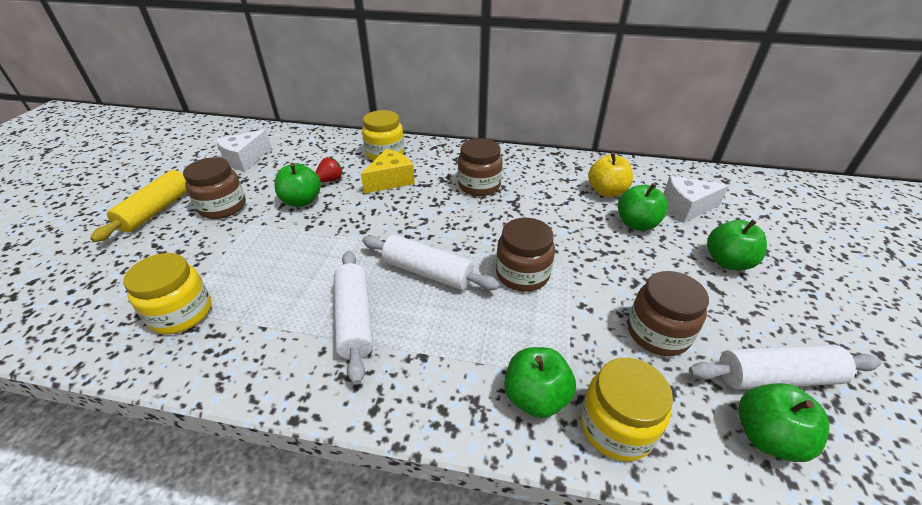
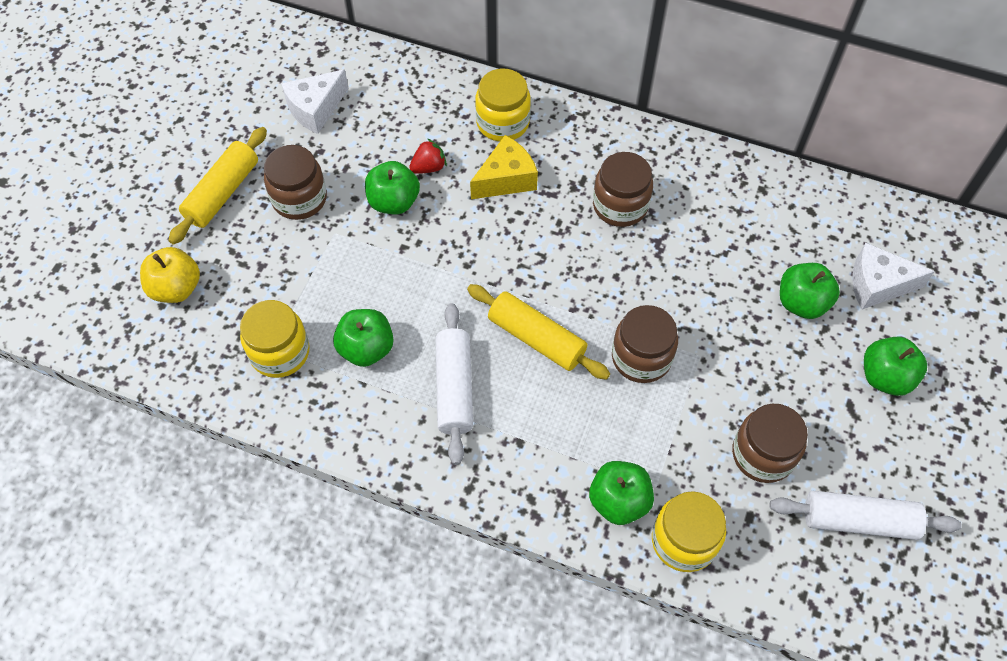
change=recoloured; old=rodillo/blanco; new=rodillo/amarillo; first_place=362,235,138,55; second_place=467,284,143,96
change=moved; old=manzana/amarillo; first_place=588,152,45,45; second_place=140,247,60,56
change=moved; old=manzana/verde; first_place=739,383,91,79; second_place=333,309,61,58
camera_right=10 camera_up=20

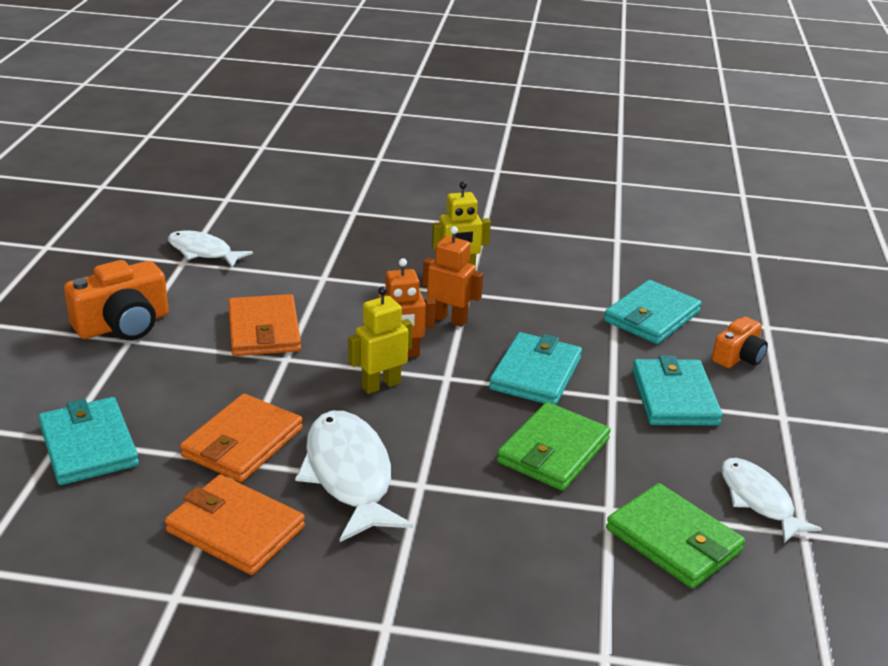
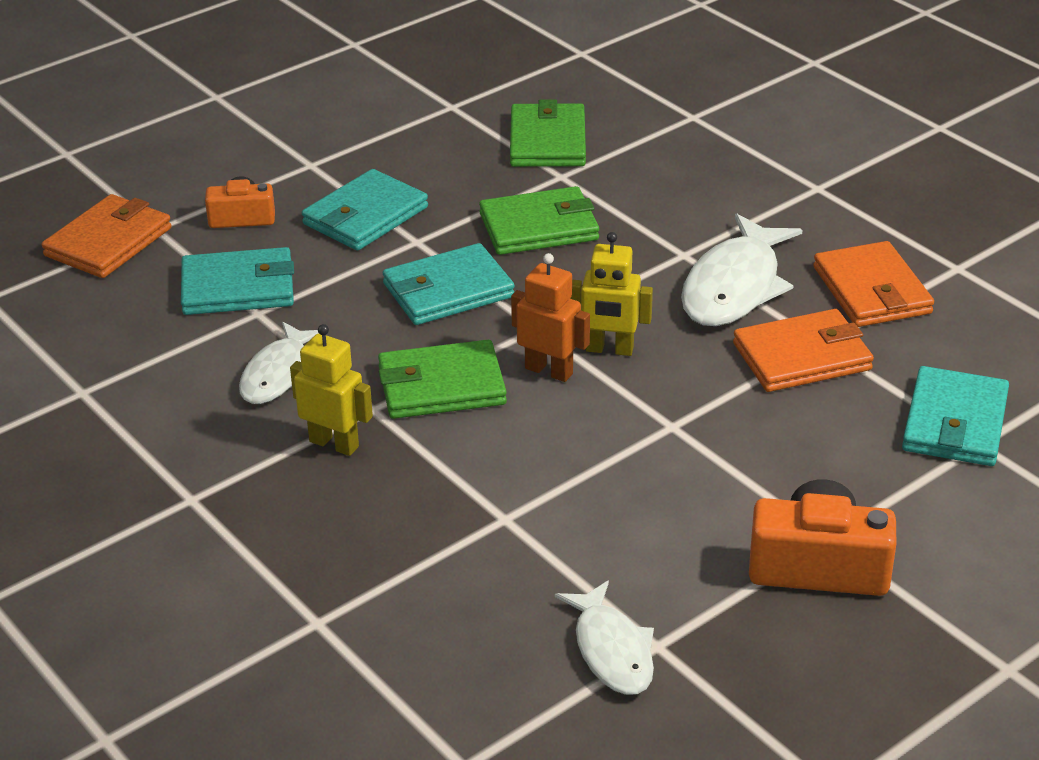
change=moved; old=cartera/naranja; first_place=228,294,73,62; second_place=42,194,129,84
change=replaced; old=robot/naranja; new=cartera/verde; first_place=423,226,60,101; second_place=378,340,129,79
change=moved; old=pez/blanco; first_place=721,458,101,85; second_place=239,322,79,82
camera_right=-135 camera_up=5

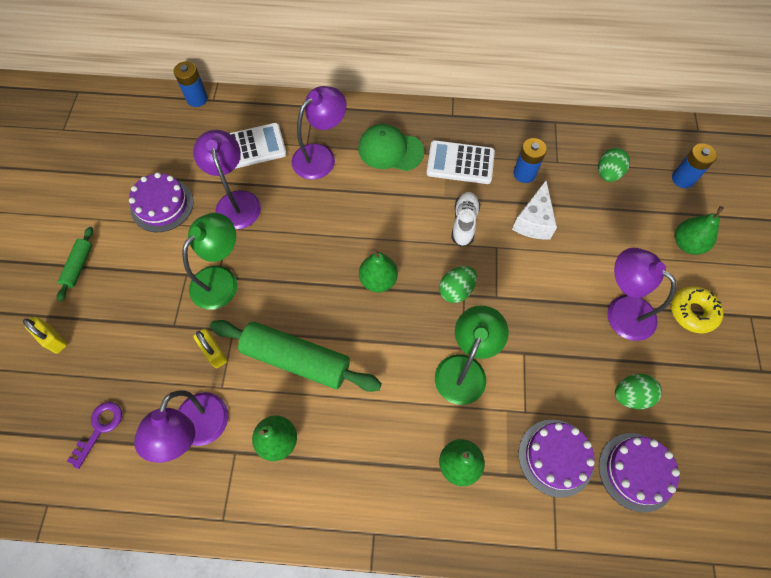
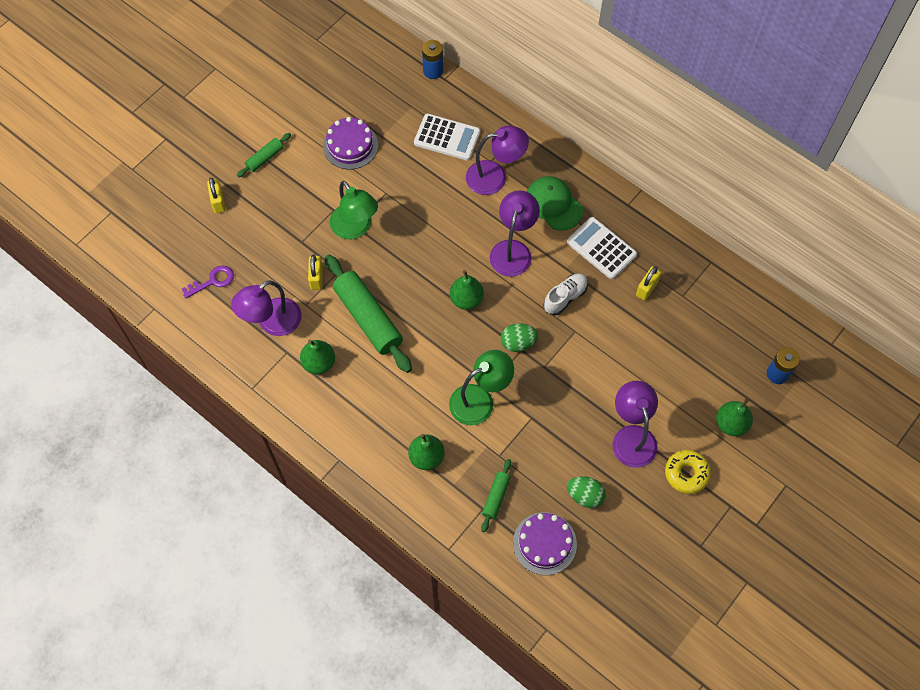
change=turned; old=lámpara/verde; first_place=182,213,56,97; second_place=330,181,48,58; degrees=75
change=moved; old=lámpara/morado; first_place=193,130,68,99; second_place=490,190,50,87
change=removed; old=queso/blanco; first_place=512,181,45,58
change=replaced; old=pila/azul; new=candado/amarillo; first_place=513,138,34,45; second_place=636,266,26,35
change=replaced; old=tarta/morado; new=rodillo/verde; first_place=519,420,76,78; second_place=481,459,30,73
change=removed; old=huevo/verde; first_place=598,148,32,34
camera_right=35 camera_up=0

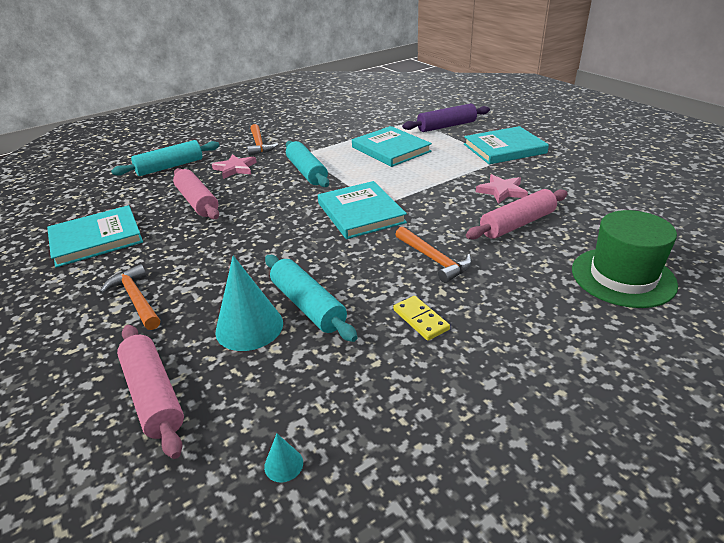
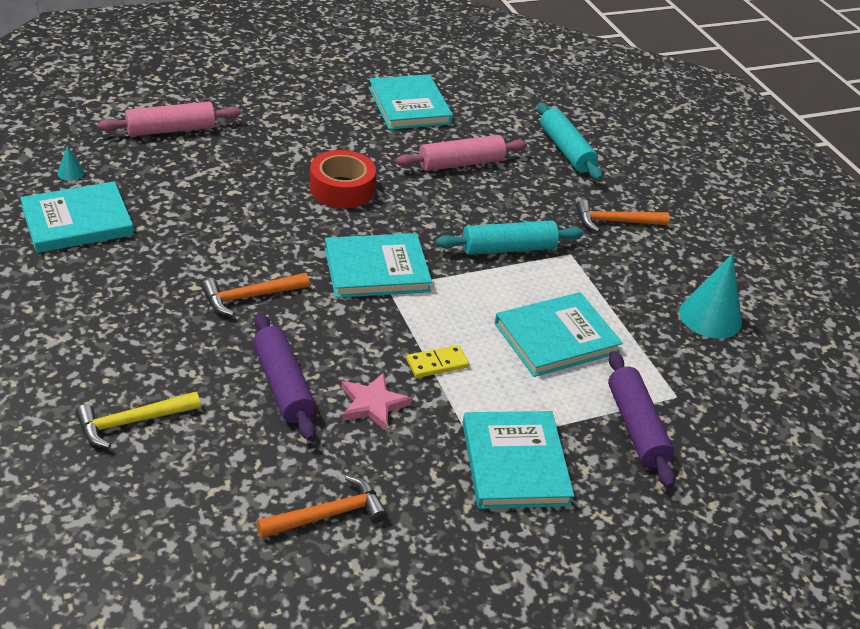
change=moved; old=martillo/naranja; first_place=100,264,60,66; second_place=257,475,130,63
change=removed; old=estrella/rosa; first_place=212,154,45,25
change=moved; old=cono/turquesa; first_place=215,256,68,95; second_place=679,254,63,85
change=removed; old=rodillo/turquesa; first_place=265,255,92,87
change=moved; old=ficha de dominó/amarillo; first_place=393,296,57,45; second_place=406,345,63,33
change=recoloured; old=rodillo/rosa; new=rodillo/morado; first_place=466,189,102,51; second_place=253,313,63,128
change=replaced; old=sombrero/verde; new=martillo/amarillo; first_place=572,210,106,98; second_place=75,392,126,56
change=added; new=libro/turquesa; second_place=20,181,114,72
change=added; new=cinta adhesiva/rojo; second_place=310,150,66,58
camera_right=95 camera_up=5

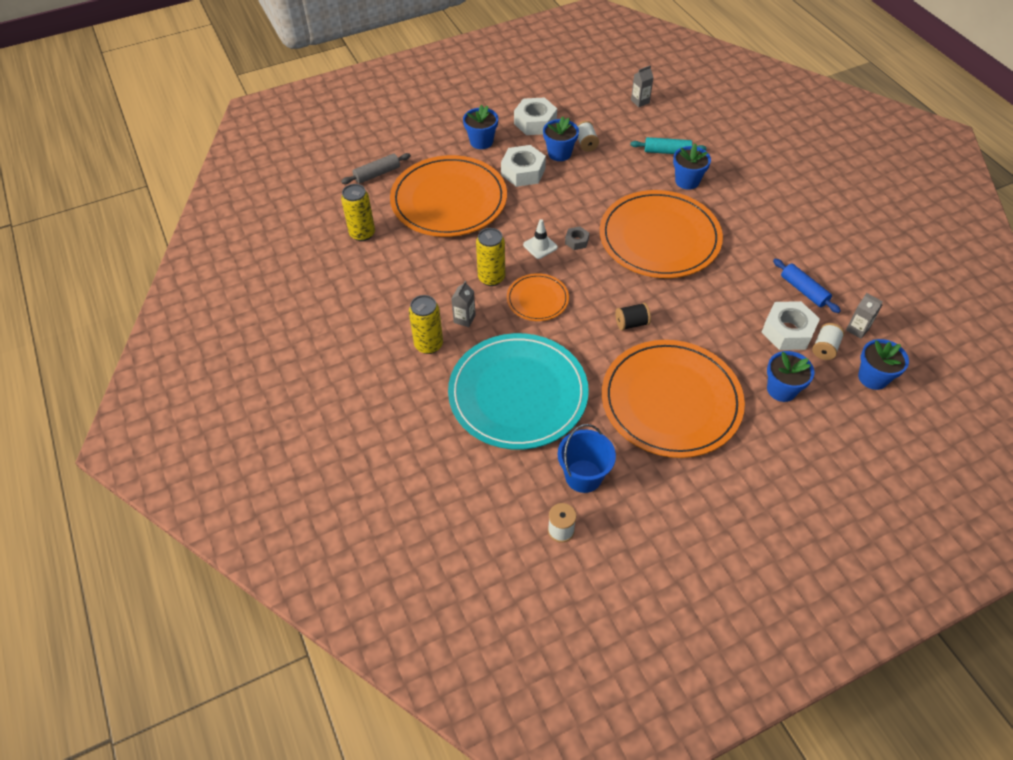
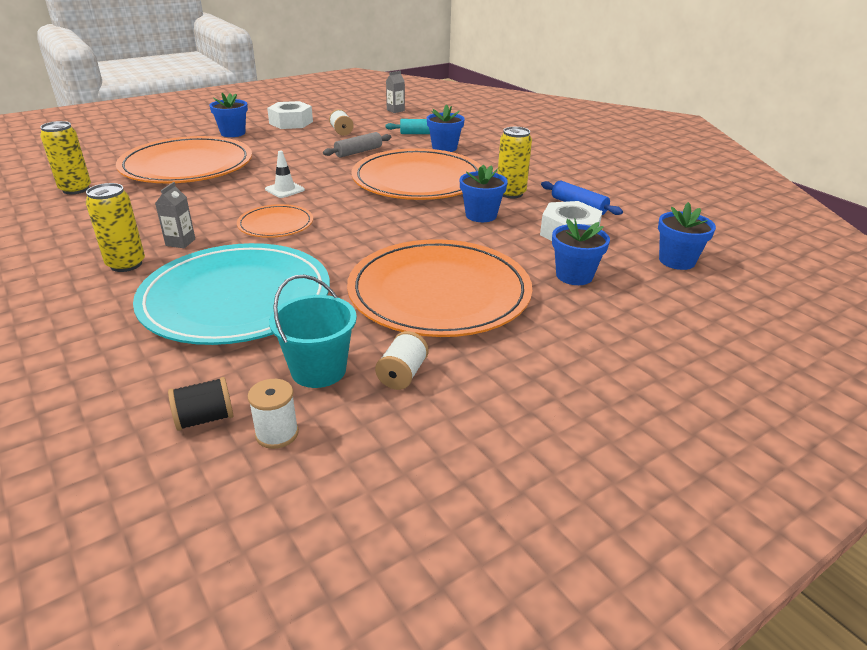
change=moved; old=rodillo/gris; first_place=341,153,70,31; second_place=323,132,68,26
change=moved; old=lata/amarillo; first_place=476,228,29,58; second_place=498,127,34,71
change=removed; old=tuerca/blanco; first_place=501,145,45,42
change=moved; old=maceta/azul; first_place=543,117,36,44; second_place=460,165,48,57
change=recoloured; old=balde/azul; new=balde/turquesa; first_place=557,424,59,69; second_place=269,275,88,113
change=removed; old=tuerca/gris; first_place=565,226,24,24
change=moved; old=carrete/negro; first_place=616,303,35,27; second_place=168,377,66,54
change=moved; old=carrete/blanco; first_place=812,323,33,37; second_place=375,331,54,59
change=removed; old=cartón de leche/gris; first_place=846,293,37,46
camera_right=-10 camera_up=-20

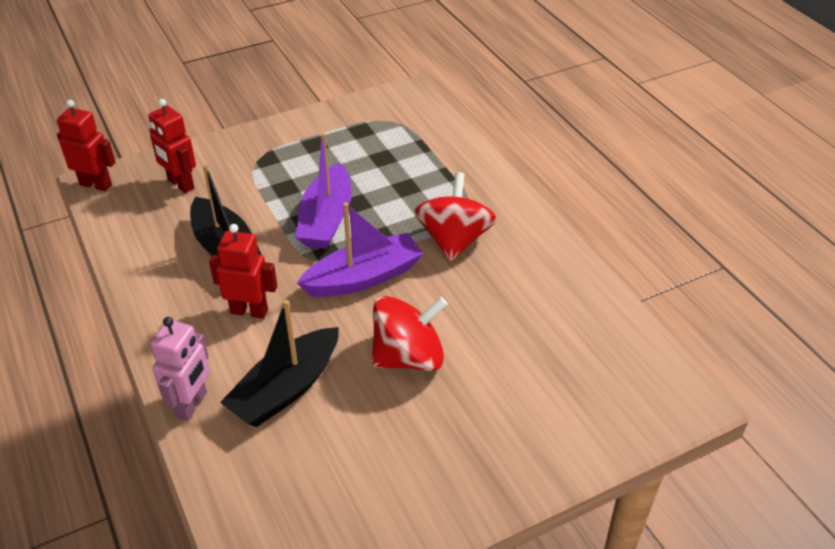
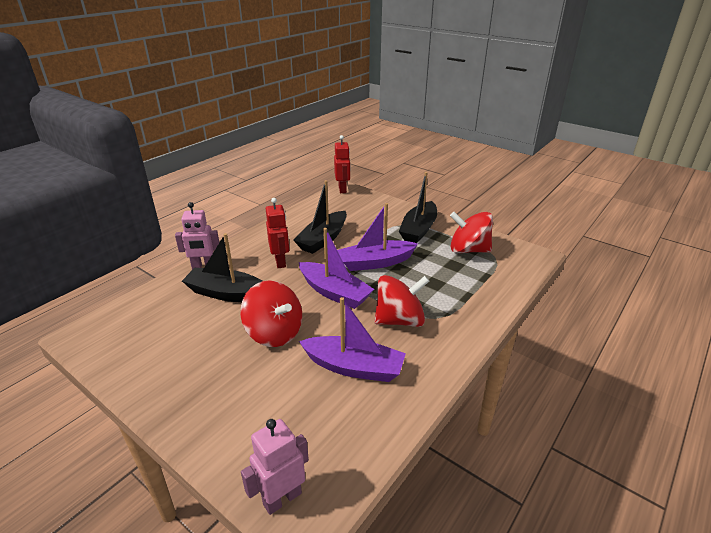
change=removed; old=robot/rojo; first_place=148,99,48,94
change=added; new=robot/rosa; second_place=241,419,68,96
change=added; new=barco/morado; second_place=299,297,107,85
change=added; new=barco/negro; second_place=399,172,38,71
change=added; new=peonza/rojo; second_place=450,212,43,41
camera_right=65 camera_up=-10

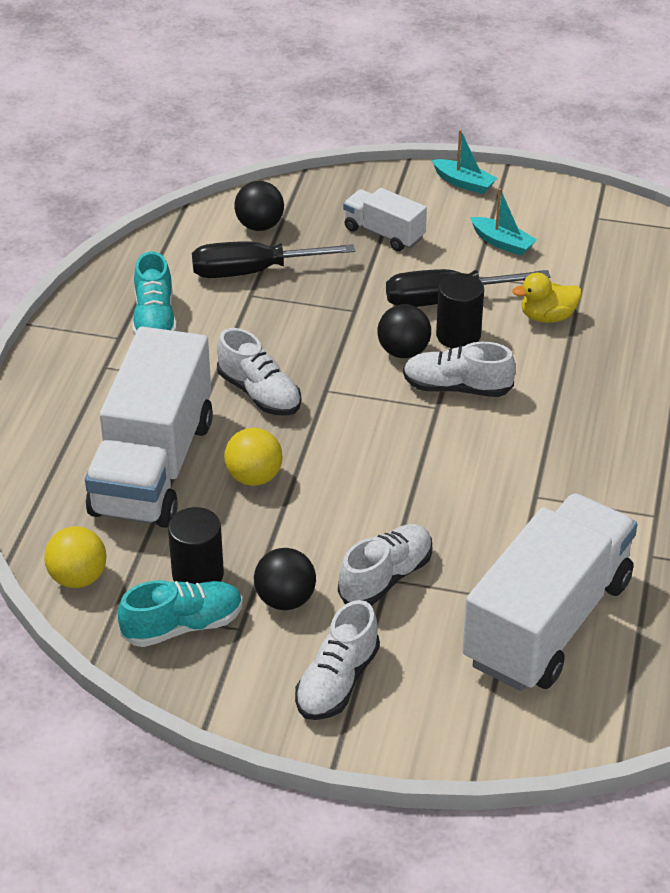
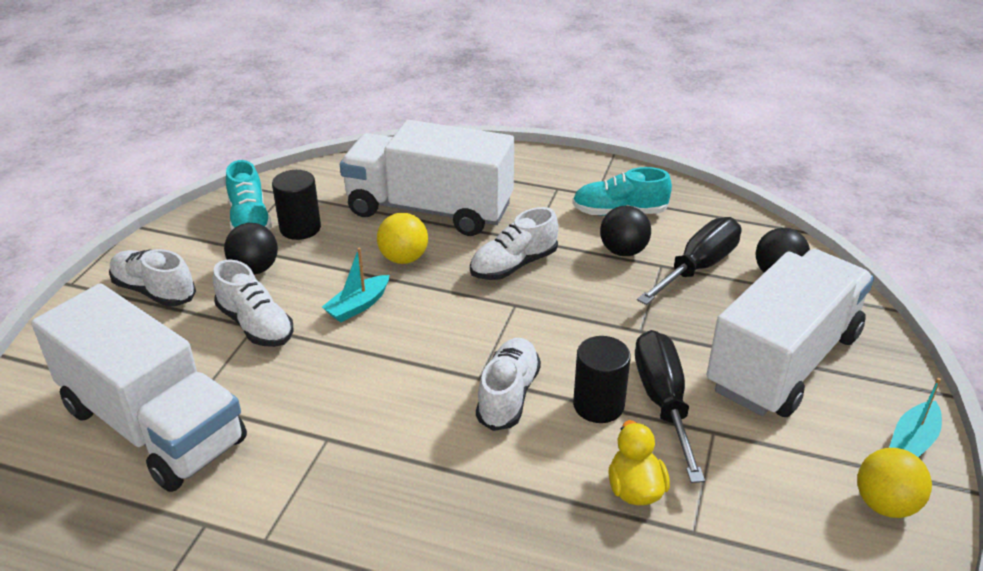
change=moved; old=pelota/amarillo; first_place=44,526,62,62; second_place=857,448,75,70
change=turned; old=destornillador/negro; first_place=192,241,163,37; second_place=637,217,105,88; degrees=45
change=resized; old=camión/blanco; first_place=343,188,84,63; second_place=707,249,167,168; factor=2.07
change=moved; old=pelota/negro; first_place=378,304,53,54; second_place=600,206,51,50
change=moved; old=barco/turquesa; first_place=470,188,67,68; second_place=322,247,67,75
camera_right=95 camera_up=-5

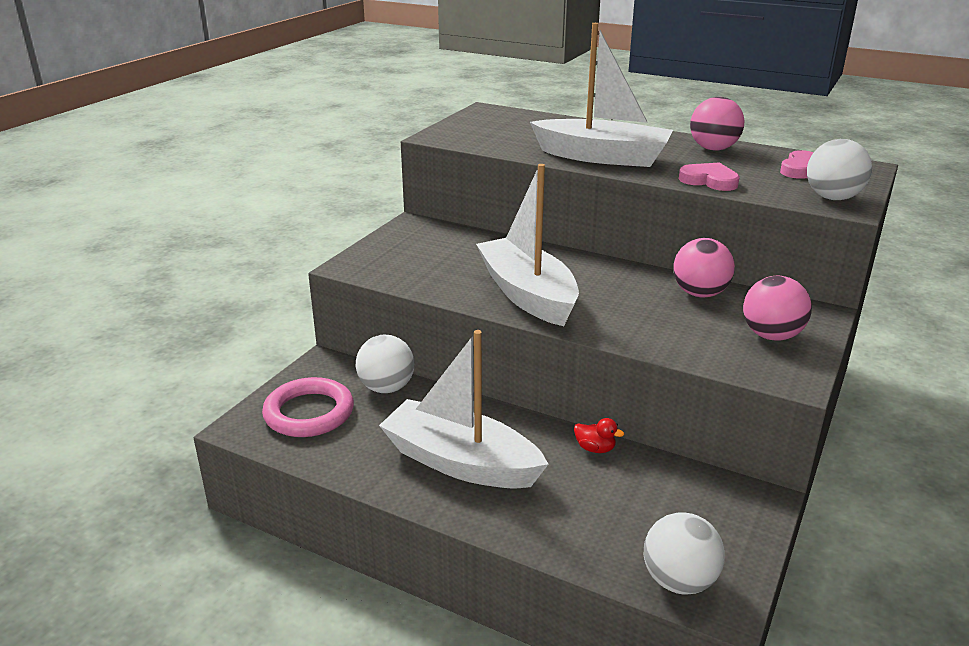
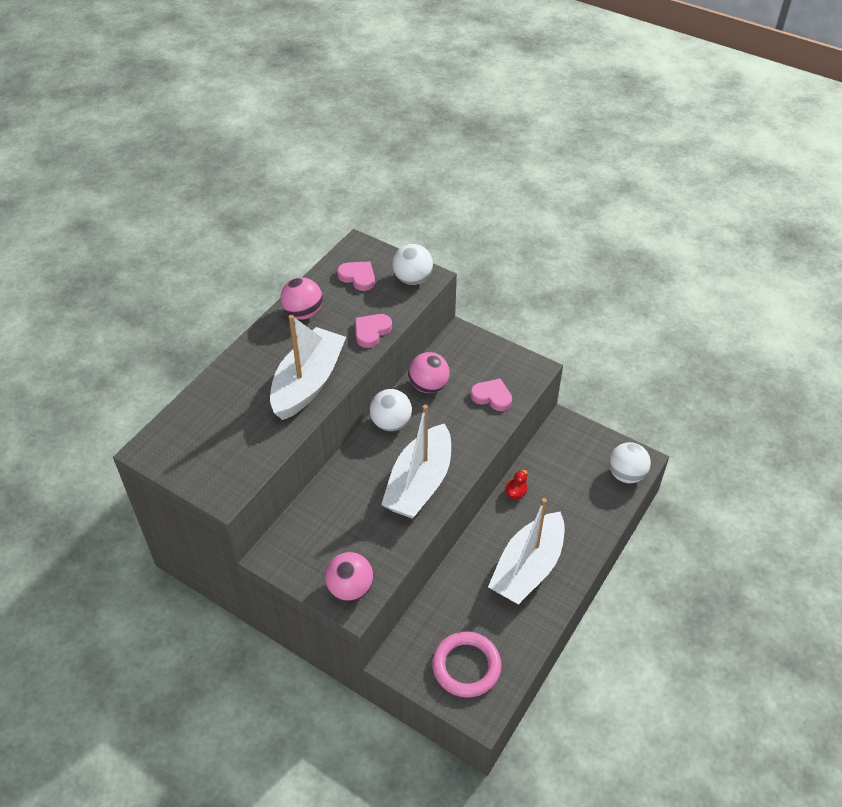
change=moved; old=pelota/blanco; first_place=356,335,59,58; second_place=370,389,42,42
change=turned; old=barco/blanco; first_place=476,164,103,162; second_place=381,405,70,114; degrees=-45
change=moved; old=pelota/rosa; first_place=743,276,69,65; second_place=325,552,48,49
change=added; new=corazón/rosa; second_place=470,378,42,33
camera_right=-85 camera_up=20

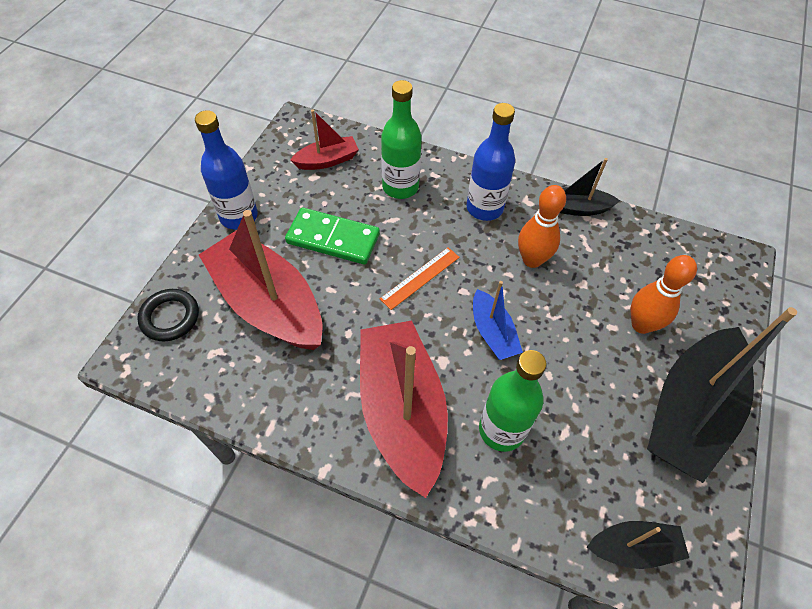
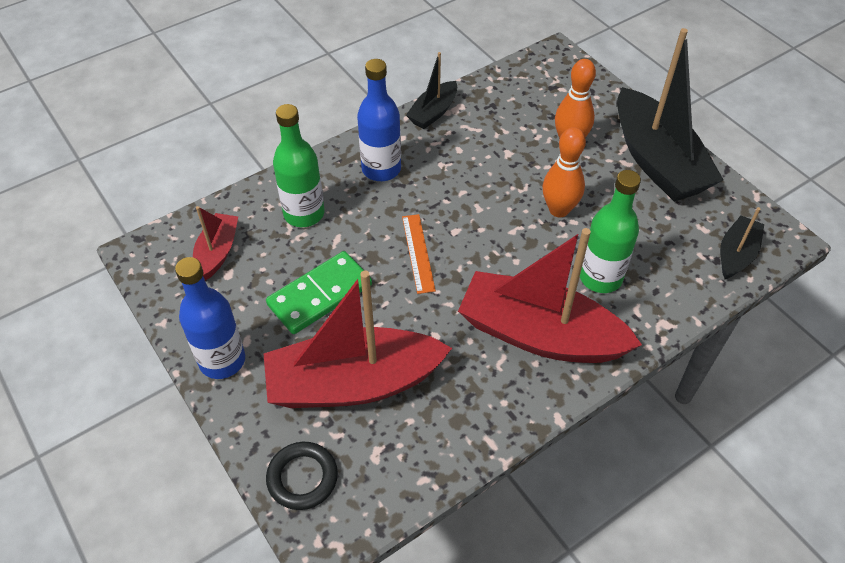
change=removed; old=barco/azul; first_place=473,281,50,79
change=moved; old=bolo/naranja; first_place=518,185,48,83; second_place=542,127,44,90
camera_right=-55 camera_up=-5

